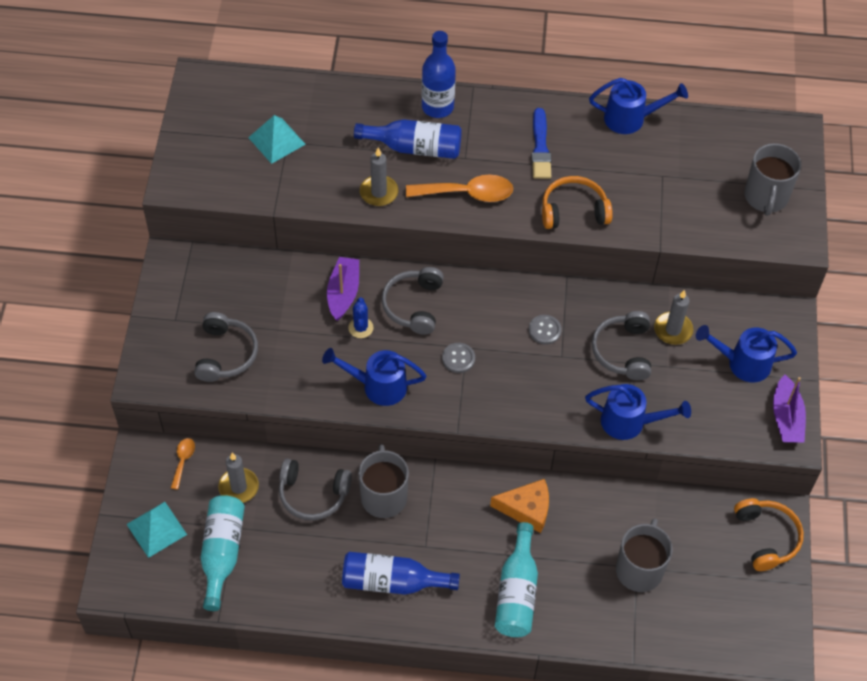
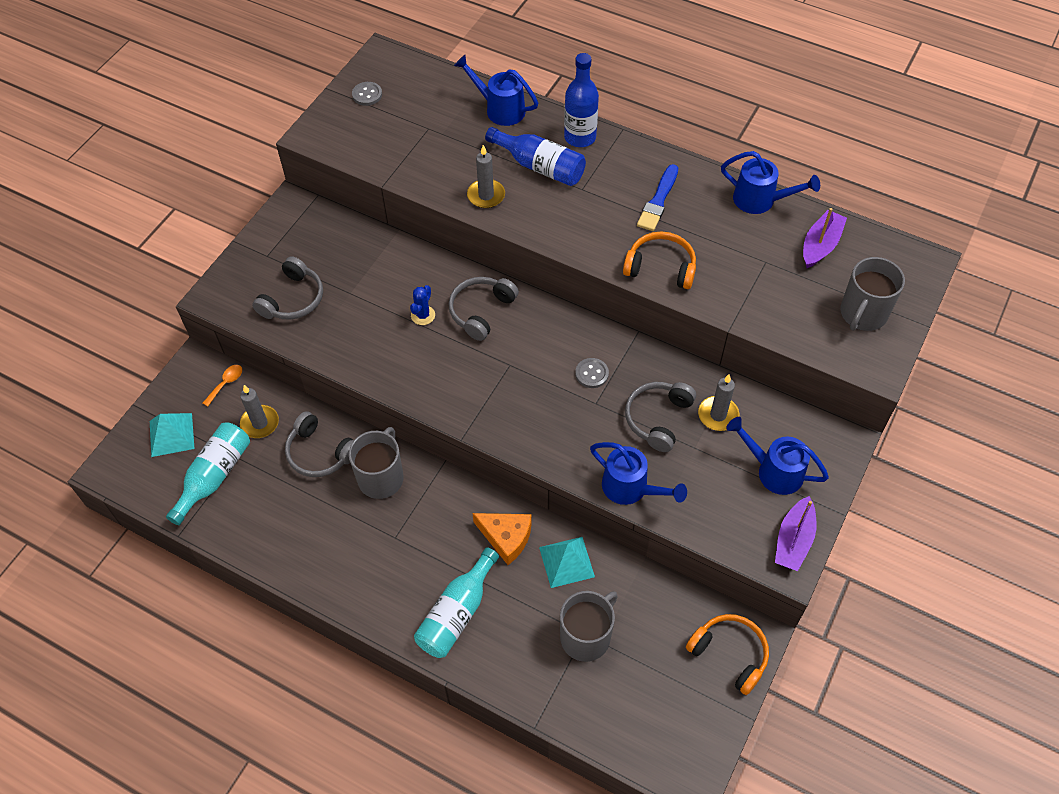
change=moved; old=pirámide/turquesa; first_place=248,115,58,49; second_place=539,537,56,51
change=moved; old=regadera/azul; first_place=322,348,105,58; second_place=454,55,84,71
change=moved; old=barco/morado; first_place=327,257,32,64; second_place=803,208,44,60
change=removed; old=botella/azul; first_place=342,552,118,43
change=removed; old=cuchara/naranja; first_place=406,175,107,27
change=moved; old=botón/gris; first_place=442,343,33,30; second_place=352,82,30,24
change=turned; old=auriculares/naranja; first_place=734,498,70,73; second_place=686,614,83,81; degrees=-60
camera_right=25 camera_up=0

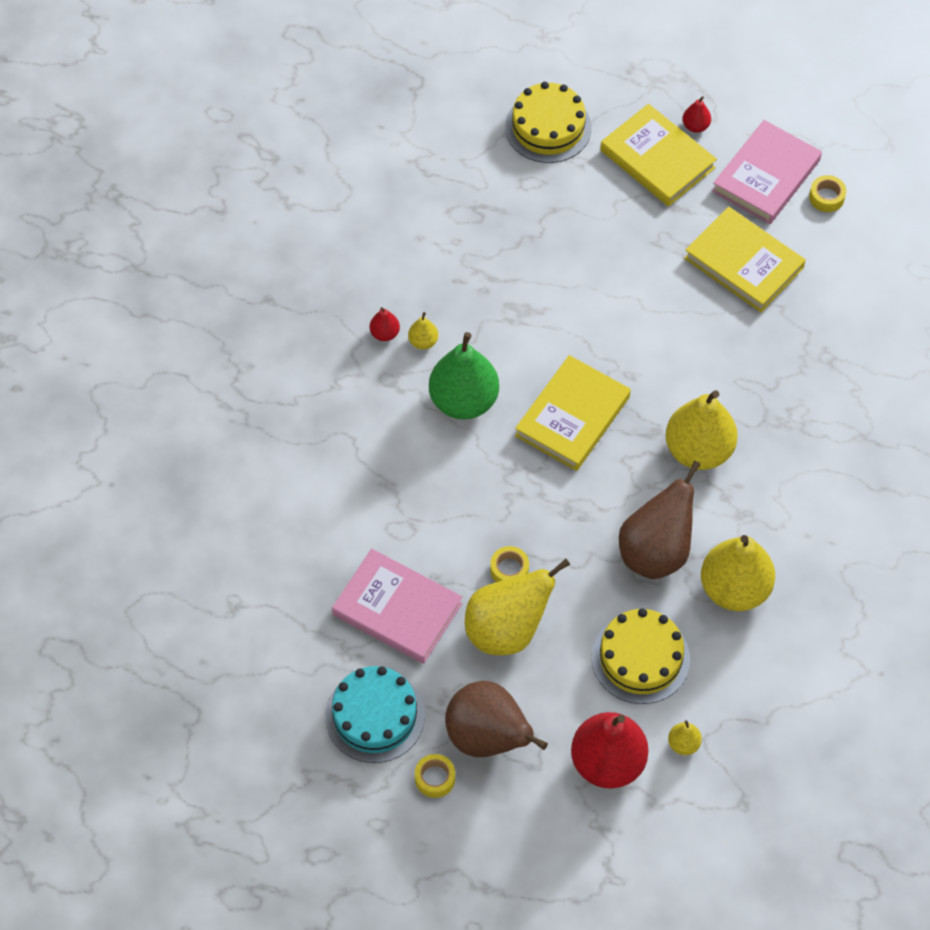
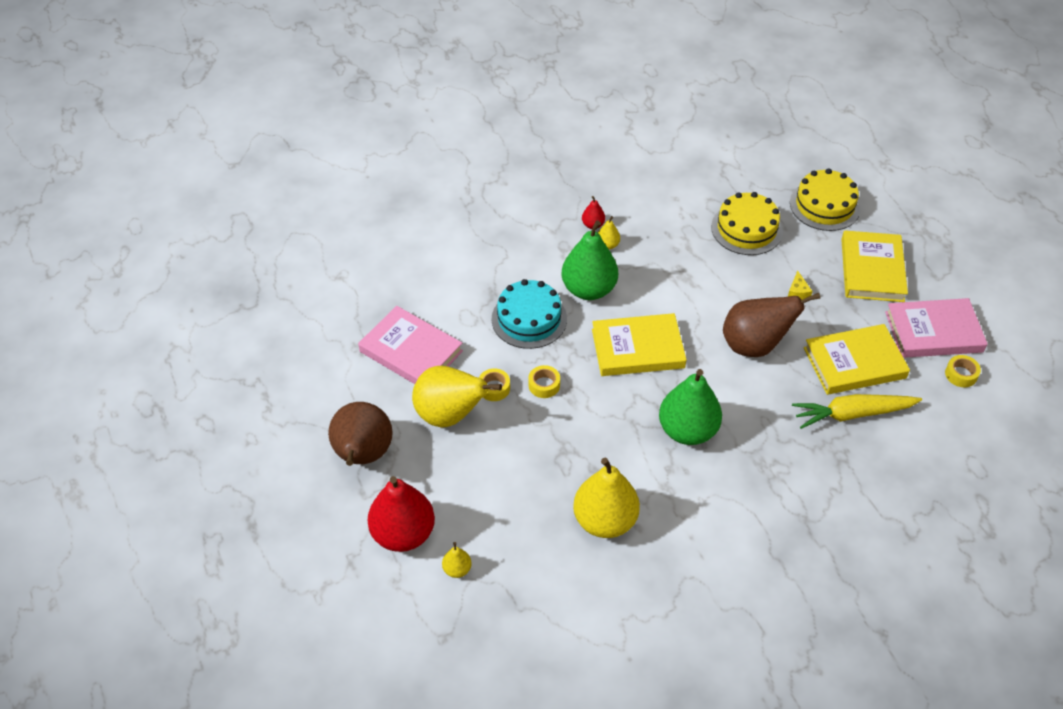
change=moved; old=tarta/turquesa; first_place=325,666,100,97; second_place=492,279,75,70
change=turned; old=libro/rosa; first_place=332,549,130,115; second_place=358,306,105,78; degrees=-45
change=moved; old=cinta adhesiva/amarillo; first_place=415,754,40,44; second_place=528,365,32,33
change=moved; old=tarta/amarillo; first_place=592,608,98,96; second_place=711,192,72,63
change=moved; old=pera/marrón; first_place=619,461,82,118; second_place=723,293,98,64
change=recoloured; old=pera/amarillo; new=pera/verde; first_place=665,390,73,80; second_place=659,369,63,76
change=removed; old=pera/rojo; first_place=683,96,28,37
change=turned; old=libro/amarillo; first_place=684,207,122,105; second_place=804,324,106,71; degrees=75
change=added; new=queso/amarillo; second_place=788,270,24,30
change=added; new=zanahoria/amarillo; second_place=792,394,130,35
camera_right=50 camera_up=-10

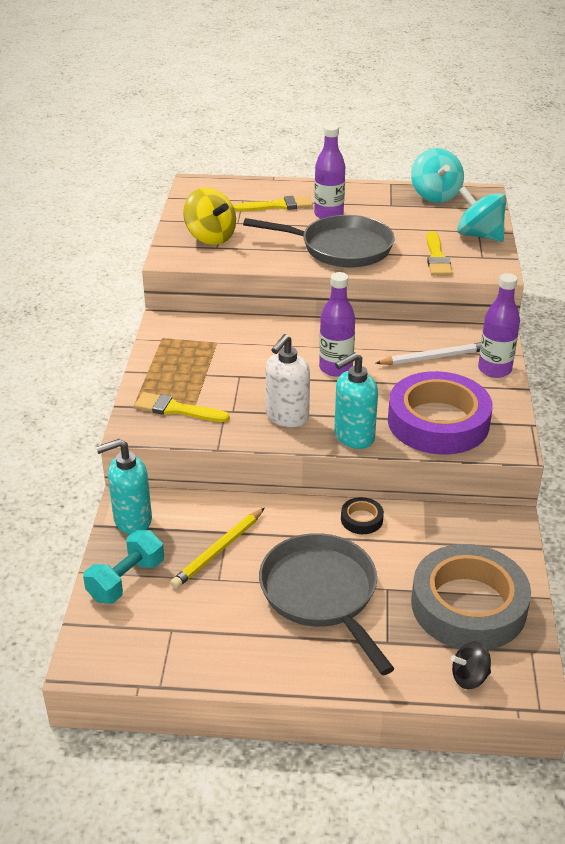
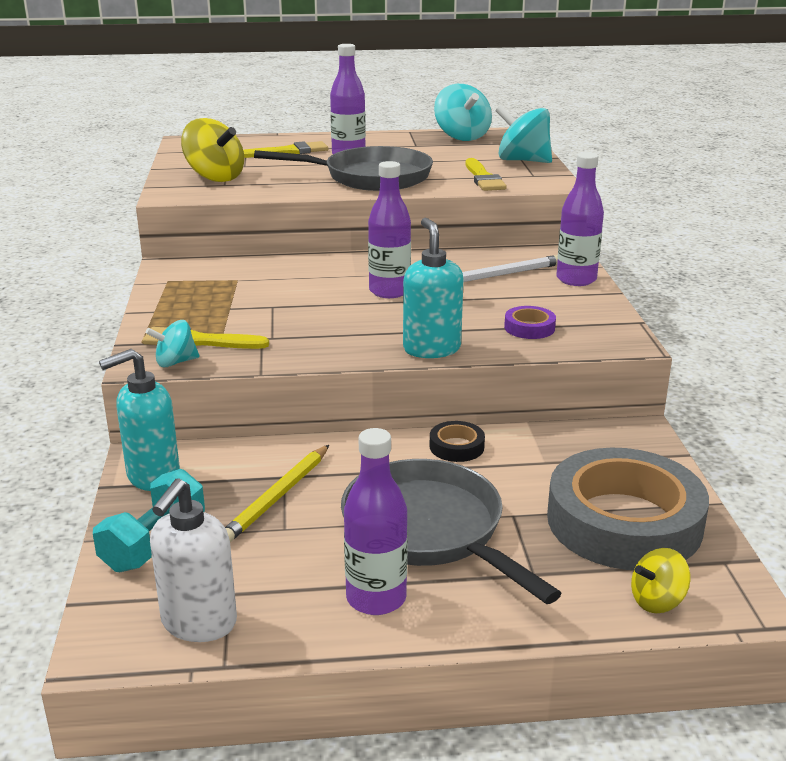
change=moved; old=dispensador de jabón/blanco; first_place=266,334,44,93; second_place=150,478,87,164
change=turned; old=dispensador de jabón/turquesa; first_place=334,352,44,97; second_place=403,218,61,140; degrees=120
change=resized; old=cinta adhesiva/morado; first_place=388,371,105,84; second_place=504,306,52,33; factor=0.4
change=recoloured; old=peonza/negro; new=peonza/amarillo; first_place=451,641,40,48; second_place=631,548,59,65
change=added; new=peonza/turquesa; second_place=146,320,53,47
change=added; new=botella/morado; second_place=344,428,64,187
camera_right=-10 camera_up=-10

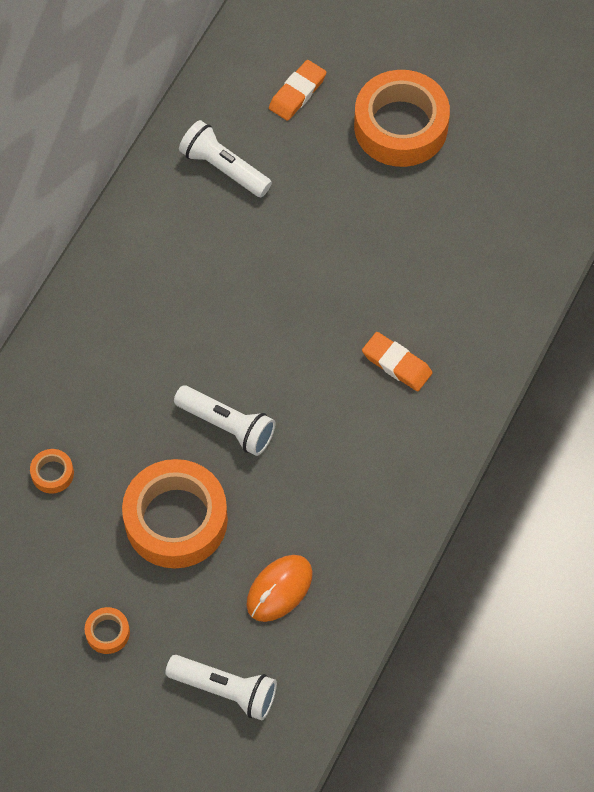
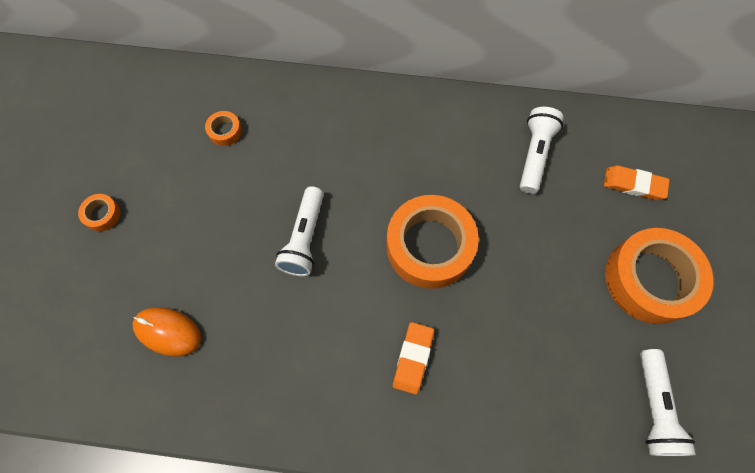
change=moved; old=cinta adhesiva/naranja; first_place=122,459,106,109; second_place=386,195,93,94
change=moved; old=lámpara de mano/blanco; first_place=165,655,112,65; second_place=640,349,56,107
camera_right=70 camera_up=5

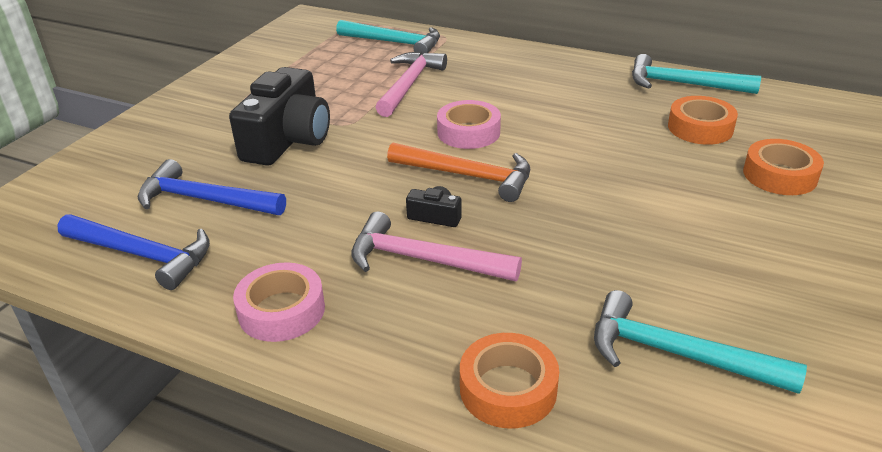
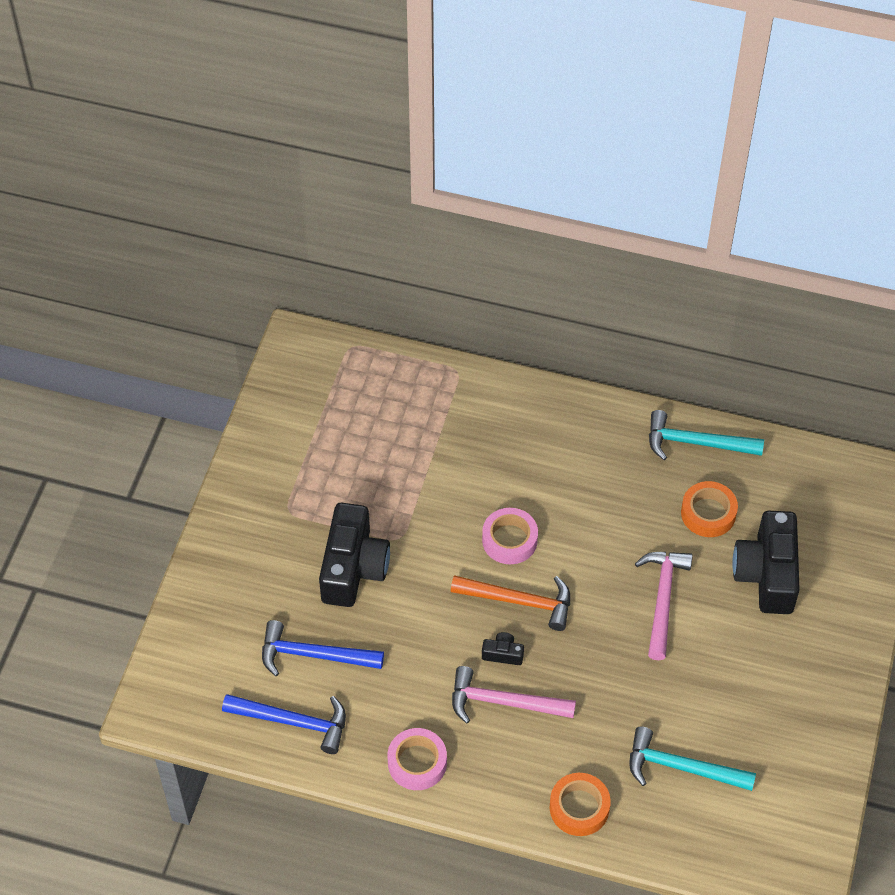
change=removed; old=martillo/turquesa; first_place=336,20,104,35
change=moved; old=martillo/rosa; first_place=375,51,72,66; second_place=635,552,58,108
change=replaced; old=cinta adhesiva/naranja; new=cámara/negro; first_place=743,139,81,56; second_place=732,511,68,103
camera_right=-10 camera_up=20

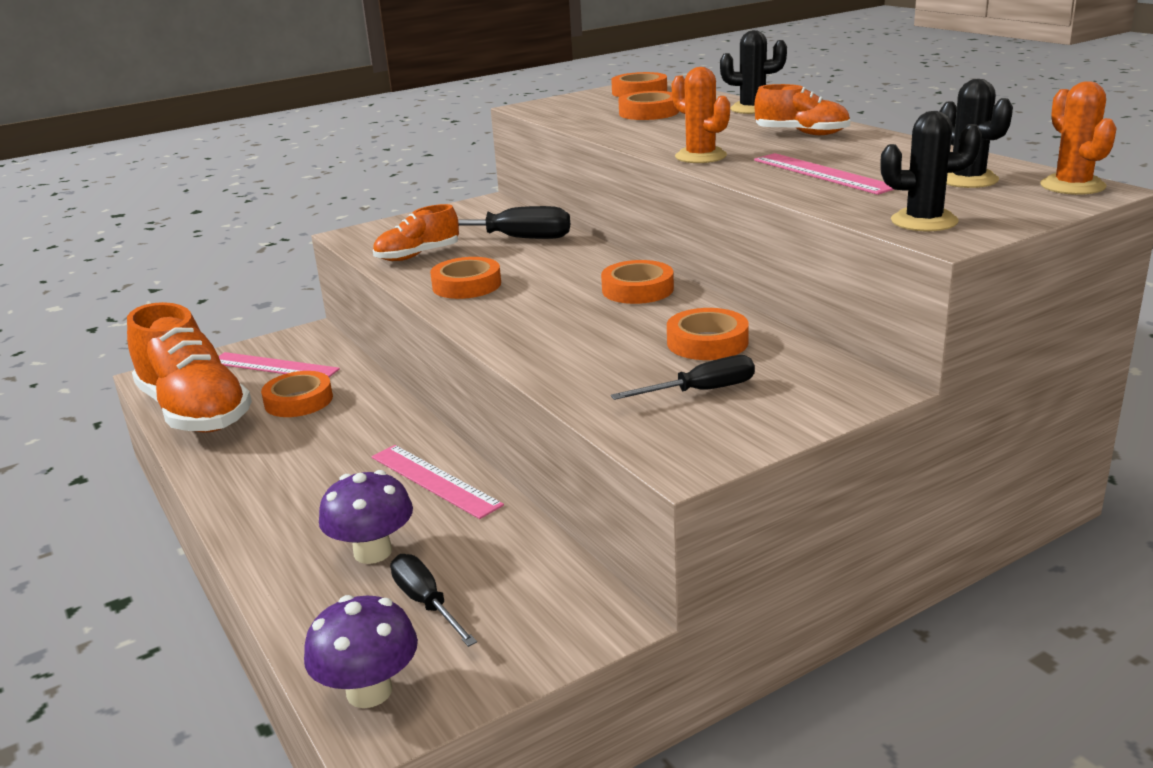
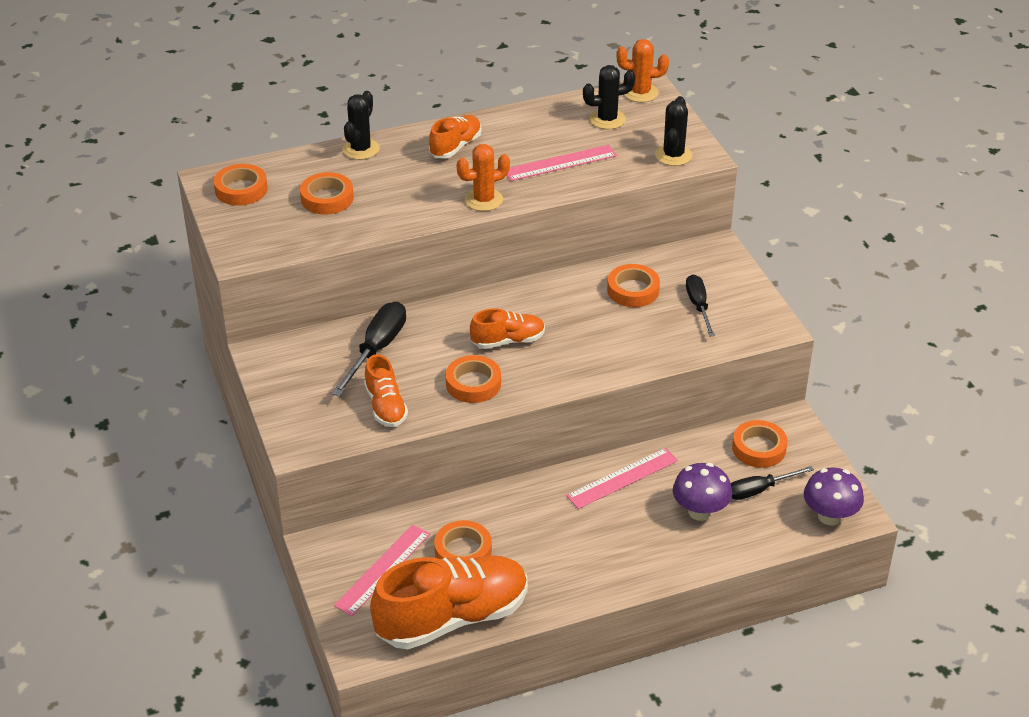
change=moved; old=cinta adhesiva/naranja; first_place=601,260,73,44; second_place=732,420,55,48
change=added; new=zapato/naranja; second_place=470,308,75,41
camera_right=-80 camera_up=15

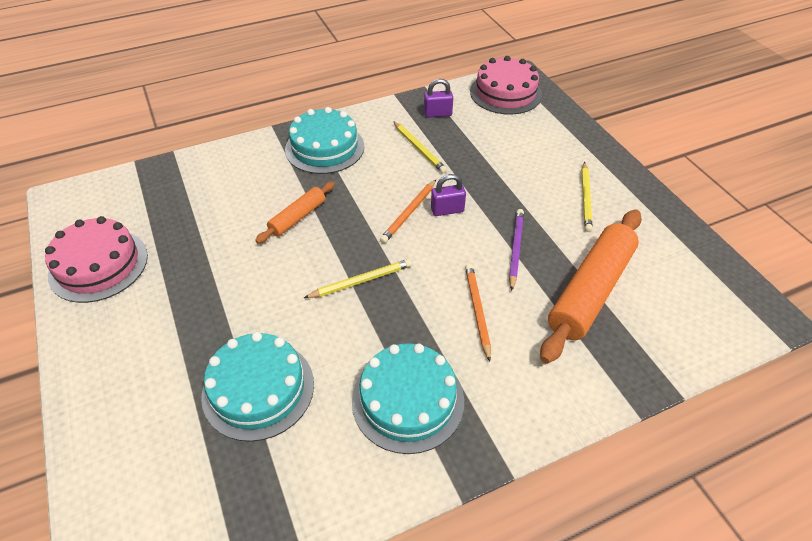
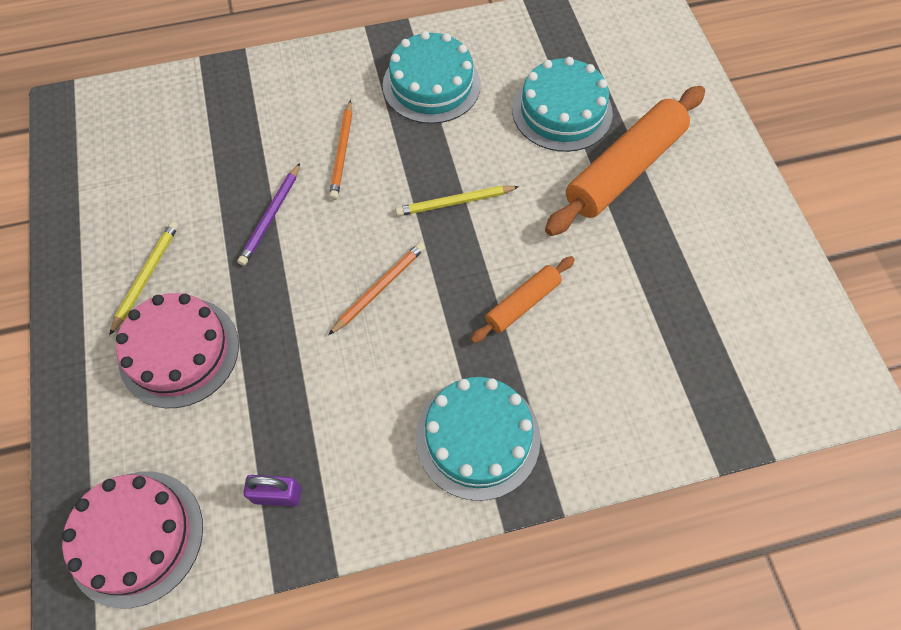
change=moved; old=tarta/rosa; first_place=45,216,103,87; second_place=116,293,123,115
change=removed; old=lápiz/amarillo; first_place=393,121,54,52
change=removed; old=candado/morado; first_place=431,174,35,42
change=moved; old=rodillo/naranja; first_place=540,209,102,155; second_place=545,86,160,150
camera_right=-170 camera_up=15

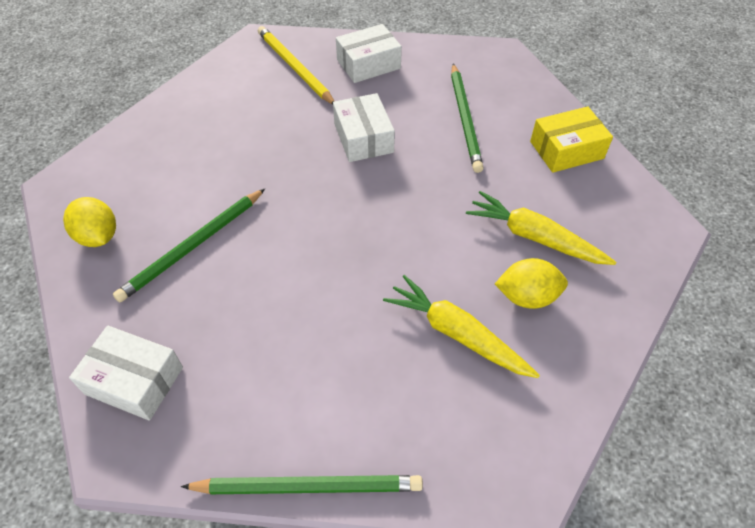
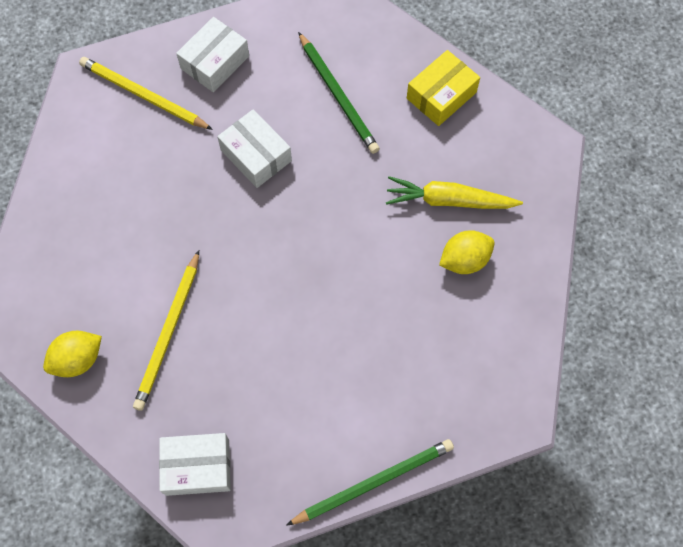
change=turned; old=limón/amarillo; first_place=63,197,53,50; second_place=43,331,59,46; degrees=-60
change=recoloured; old=lápiz/verde; new=lápiz/amarillo; first_place=113,189,152,113; second_place=133,250,66,161
change=removed; old=zanahoria/amarillo; first_place=383,275,157,103
camera_right=-25 camera_up=15

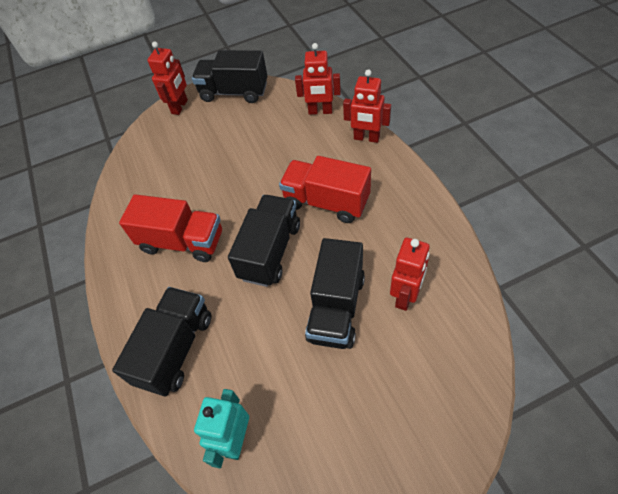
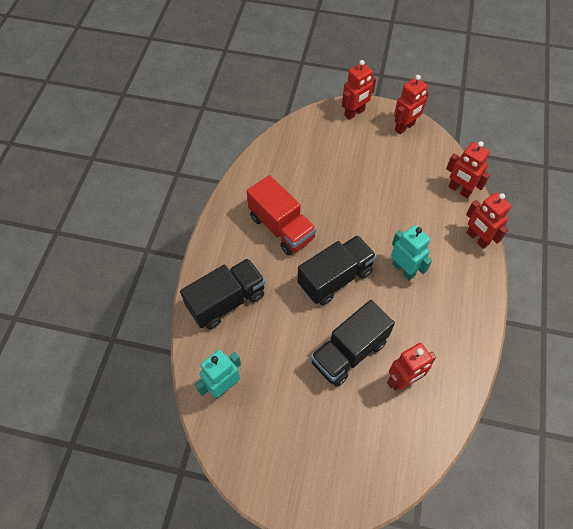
change=replaced; old=camión/negro; new=robot/rojo; first_place=192,50,75,53; second_place=394,75,35,59
change=replaced; old=camión/rojo; new=robot/turquesa; first_place=279,156,92,67; second_place=391,225,41,55
camera_right=30 camera_up=5

